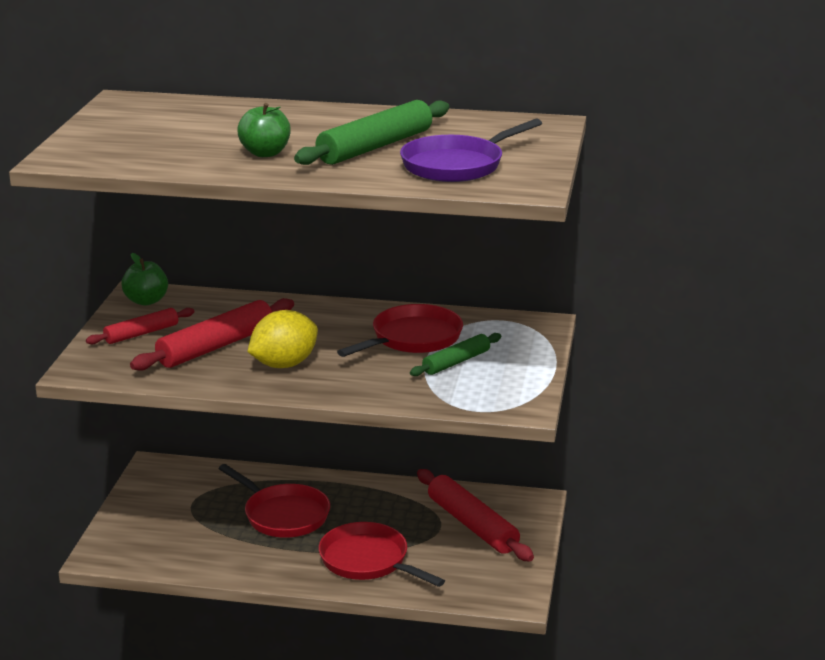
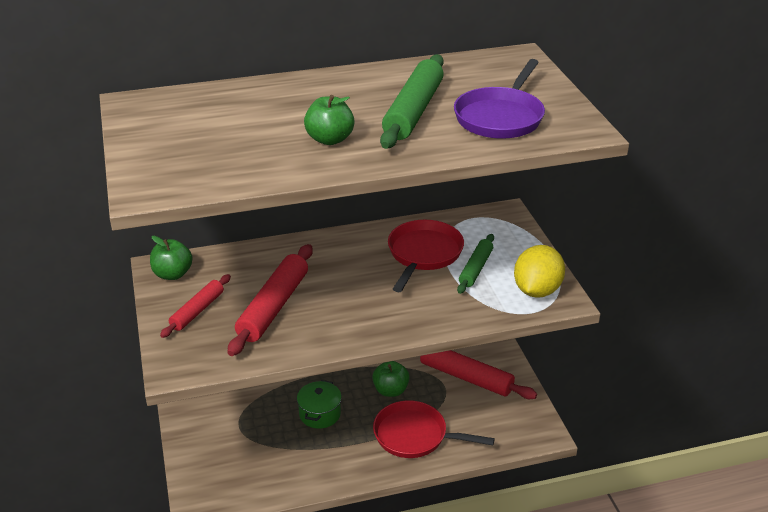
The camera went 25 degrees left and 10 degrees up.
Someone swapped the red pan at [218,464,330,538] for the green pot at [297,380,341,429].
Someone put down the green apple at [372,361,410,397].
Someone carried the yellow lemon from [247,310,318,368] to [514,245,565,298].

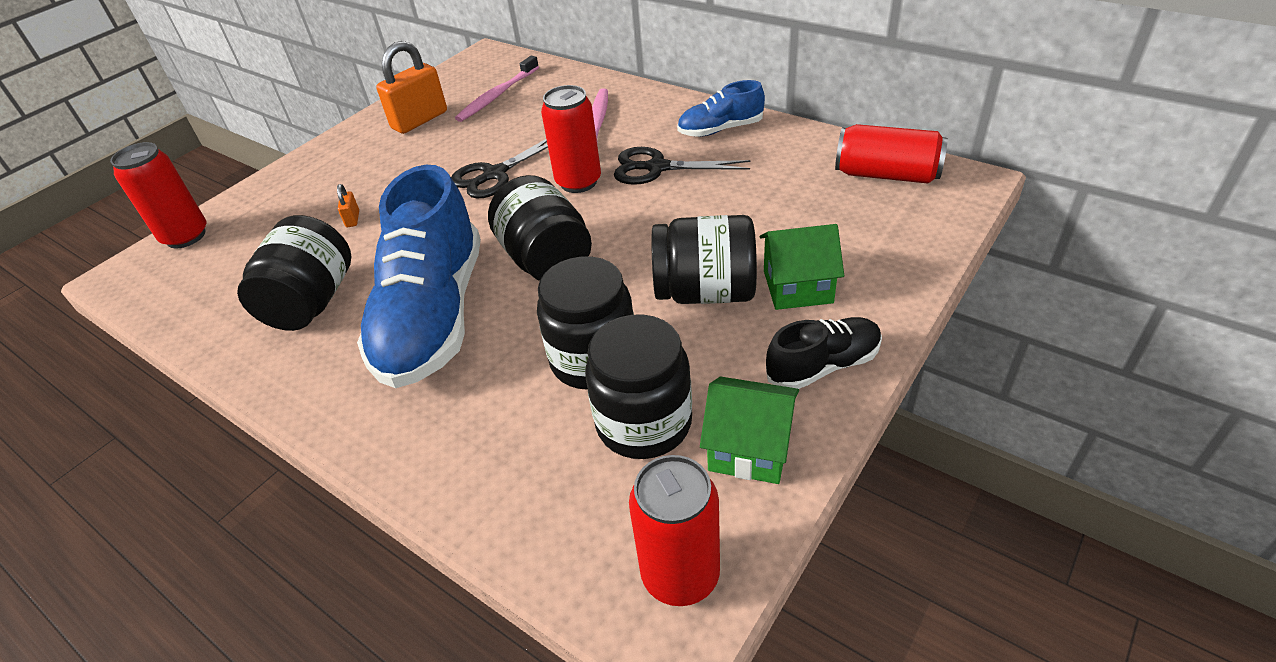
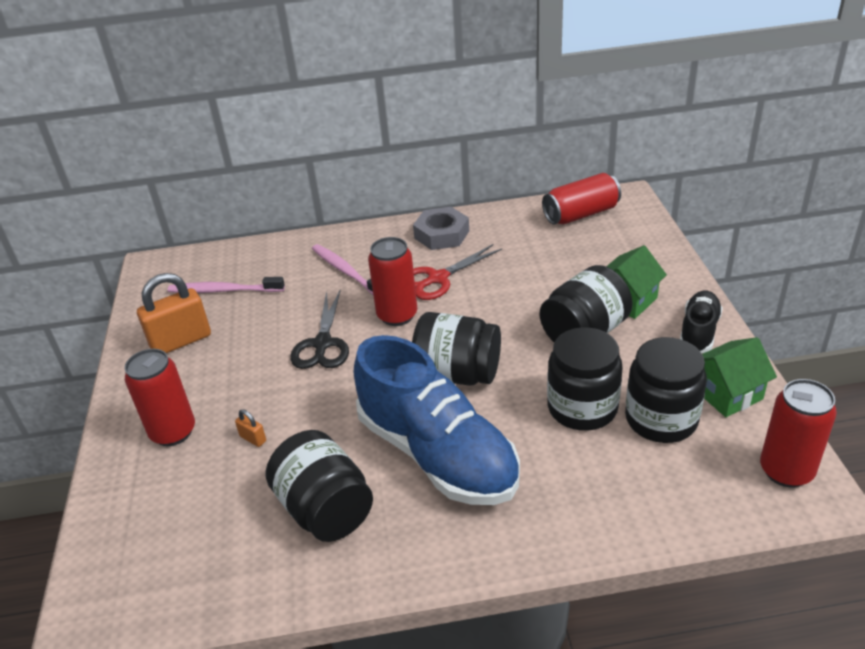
The camera went 45 degrees left and 5 degrees down.
Someone carried the red can from [110,142,206,248] to [125,349,195,446].
Someone rotated the orange padlock at [376,41,447,134] by 60 degrees clockwise.
Someone rotated the pink toothbrush at [455,55,539,122] by 105 degrees clockwise.
Someone swapped the blue shoe at [677,80,765,137] for the grey nut at [413,207,469,250].
Someone repainted the black scissors at [614,147,751,185], which became the red scissors at [413,244,502,300].

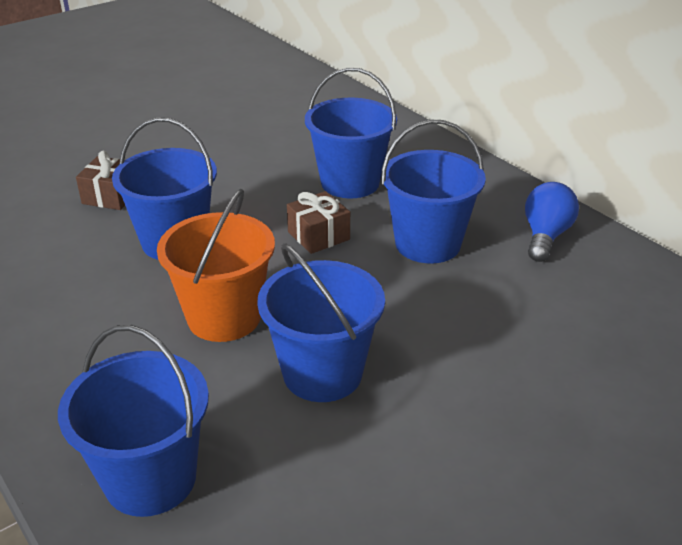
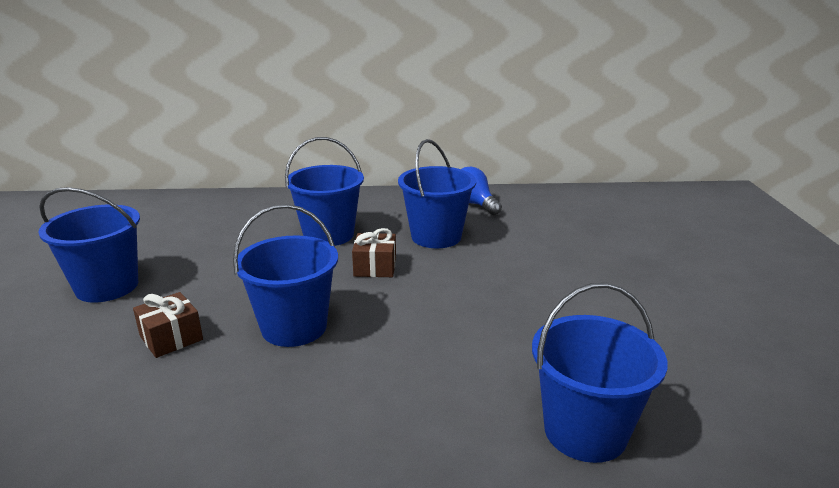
The camera went 55 degrees left and 10 degrees down.
Someone carried the blue bucket from [257,243,385,402] to [38,187,140,302].
Someone took away the orange bucket at [157,188,275,342].

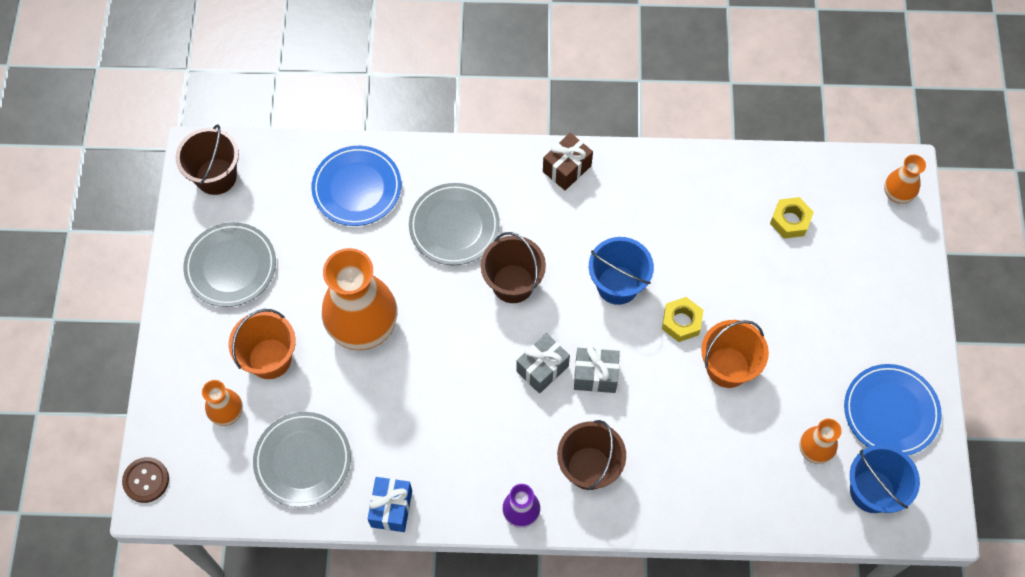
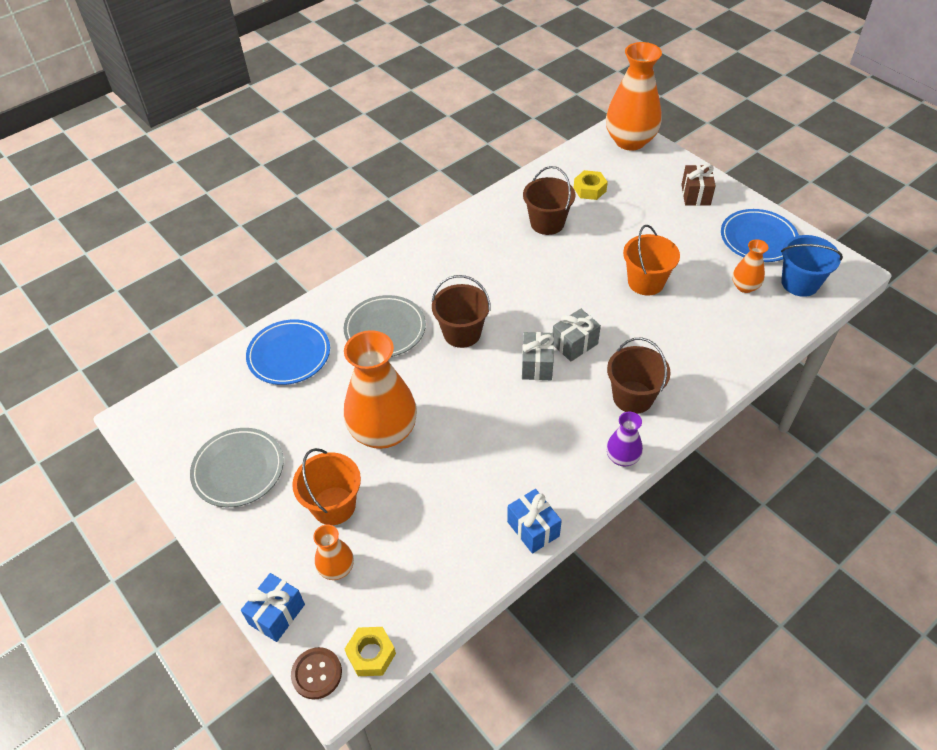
The camera went 40 degrees left and 15 degrees down.
Someone put down the blue gift at [241,573,305,642].
Someone carried the yellow nut from [662,297,703,342] to [345,627,396,676].
Someone carried the brown bucket from [175,124,239,195] to [523,166,575,235].
Someone scaled the orange vase at [884,155,926,204] by 2.07.
Someone carried the brown gift from [543,133,593,190] to [681,164,716,206].
Someone took away the grey plate at [253,412,351,507].
Someone took away the blue bucket at [589,237,654,305].

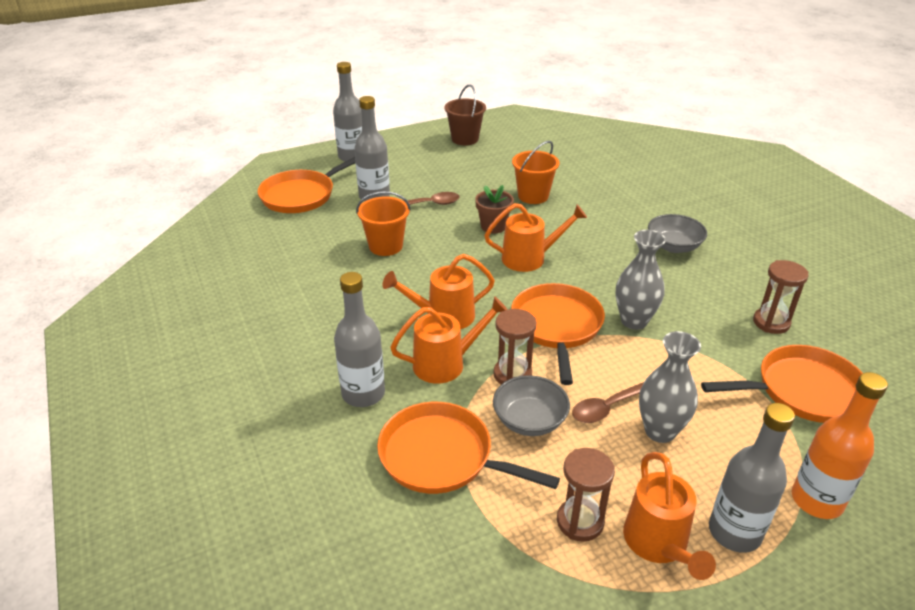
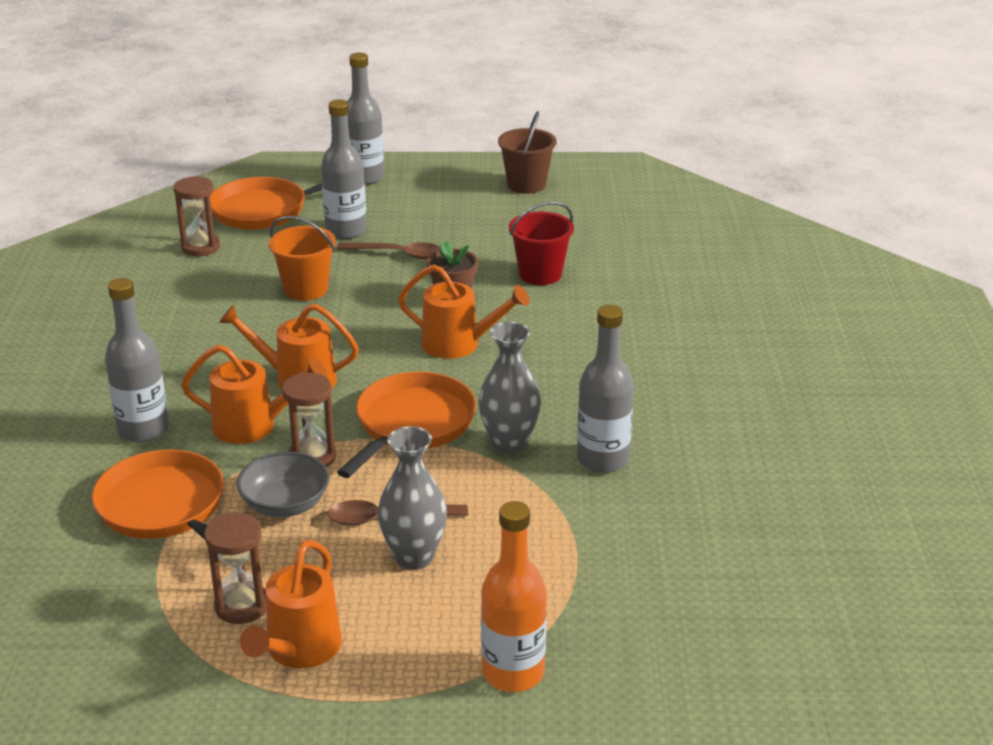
The camera went 25 degrees right and 5 degrees down.
Someone carried the brown hourglass from [753,260,809,334] to [173,176,220,256].
Someone repainted the orange bucket at [512,141,560,204], which became the red bucket at [509,201,574,285].
Someone carried the grey bottle from [709,403,795,553] to [577,305,634,473].
Someone took away the grey bowl at [648,214,707,253].
Someone took away the orange pan at [701,345,863,423].

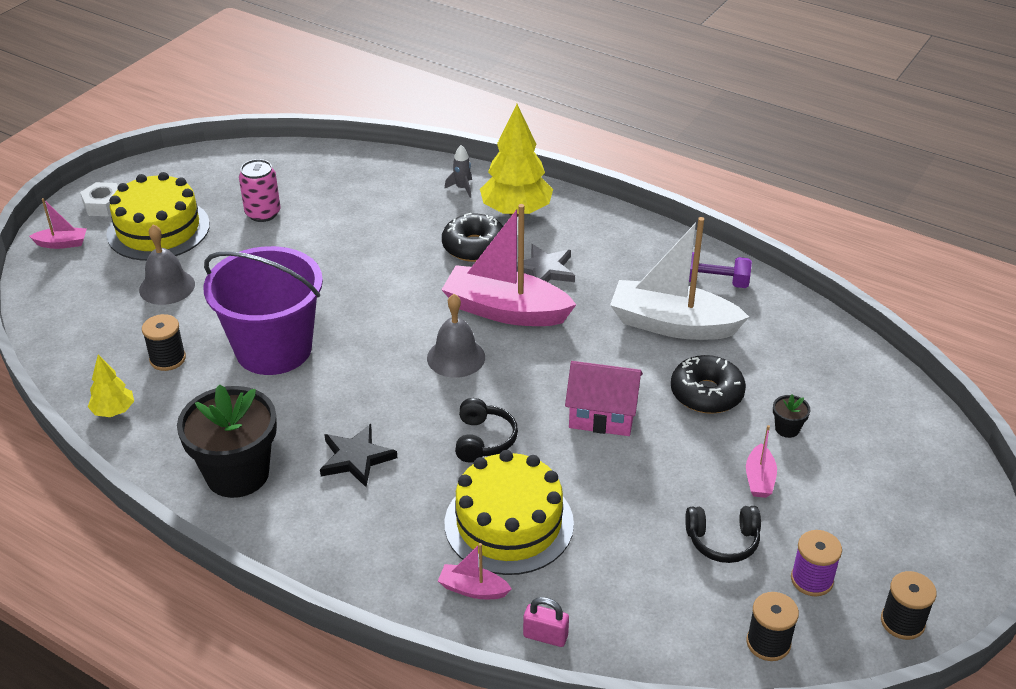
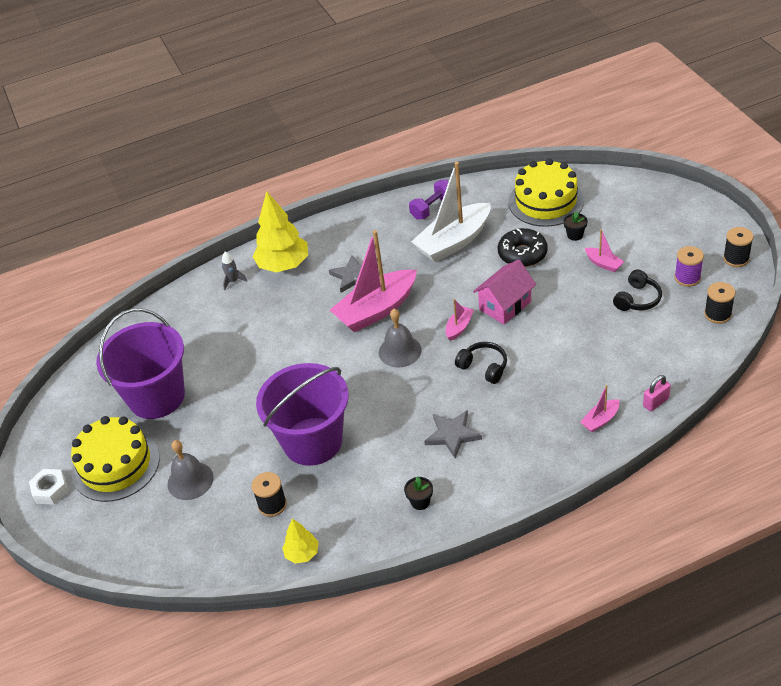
The camera went 50 degrees left and 5 degrees up.
Someone swapped the pink can at [239,159,281,222] for the purple bucket at [96,308,185,419].
Someone scaled the black flower pot at [177,384,277,498] by 0.40.
Someone repainted the black star at [320,424,397,487], which became the grey star at [424,410,482,459].
Someone carried the pink boat from [29,198,87,249] to [446,299,474,341].
Someone carried the yellow cake from [445,450,574,575] to [508,158,584,227].
Someone took away the black donut at [442,213,503,262].

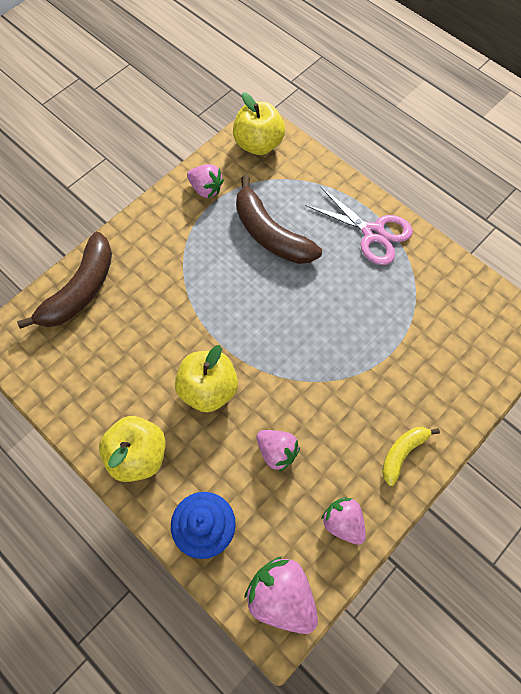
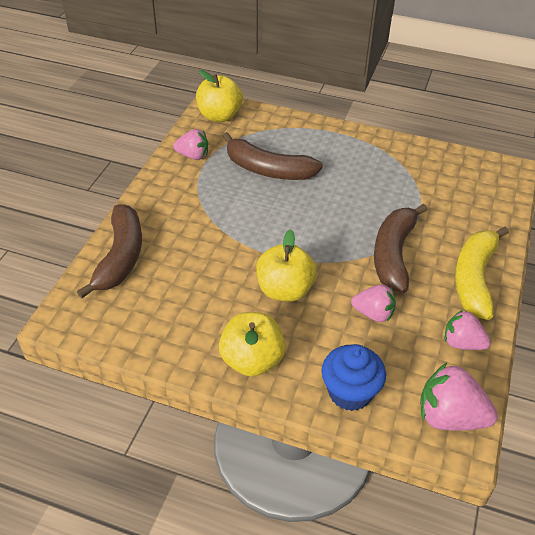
The camera went 25 degrees left and 20 degrees down.
Someone put down the brown banana at [374,204,428,293].
Someone scaled the yellow banana at [382,427,440,486] by 1.79.
Someone took away the pink scissors at [306,187,413,265].

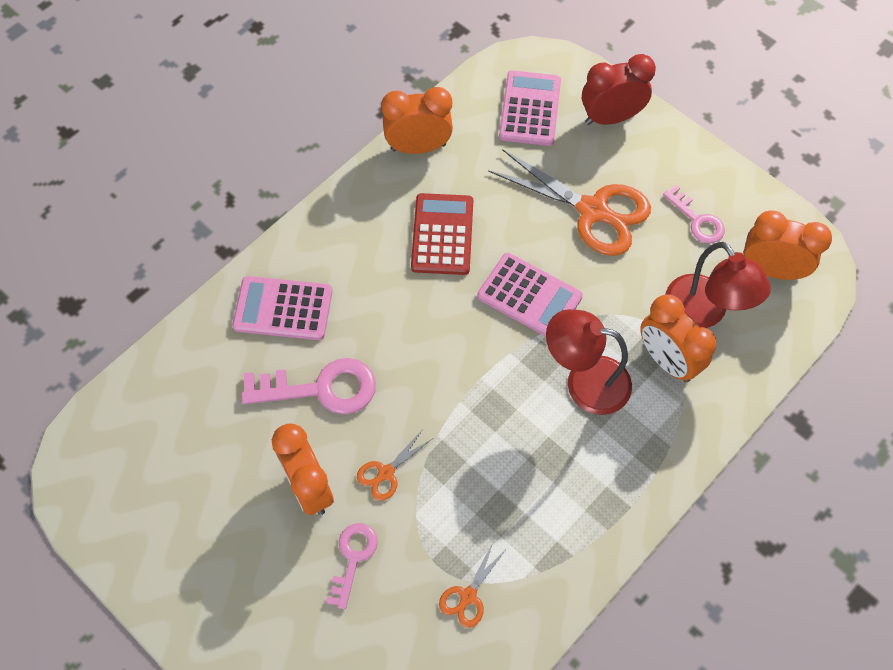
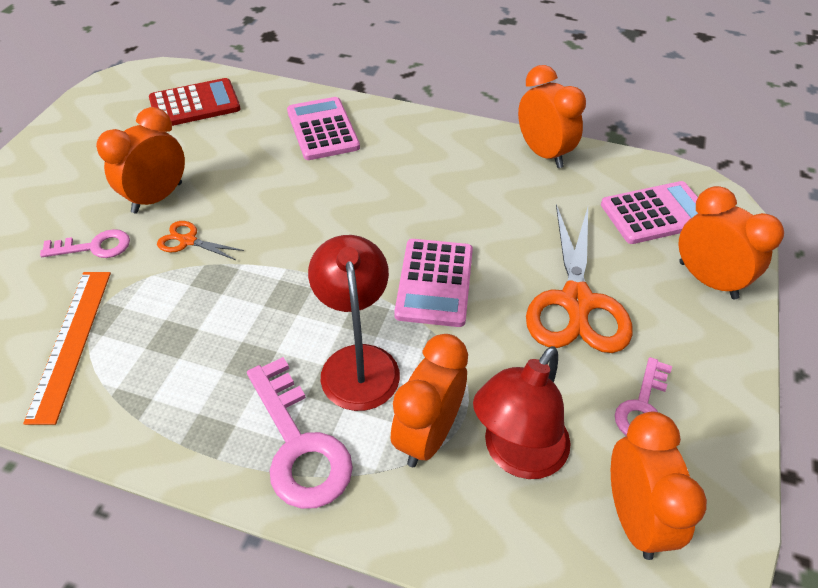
The camera went 65 degrees right and 15 degrees down.
Someone swapped the orange scissors at [439,543,507,628] for the orange ruler at [23,272,111,425].
Someone carried the red calculator from [411,193,473,275] to [149,78,241,126].
Someone carried the pink key from [241,358,376,414] to [247,357,353,509].
Someone repainted the red clock at [582,54,656,125], which became the orange clock at [678,186,784,299].

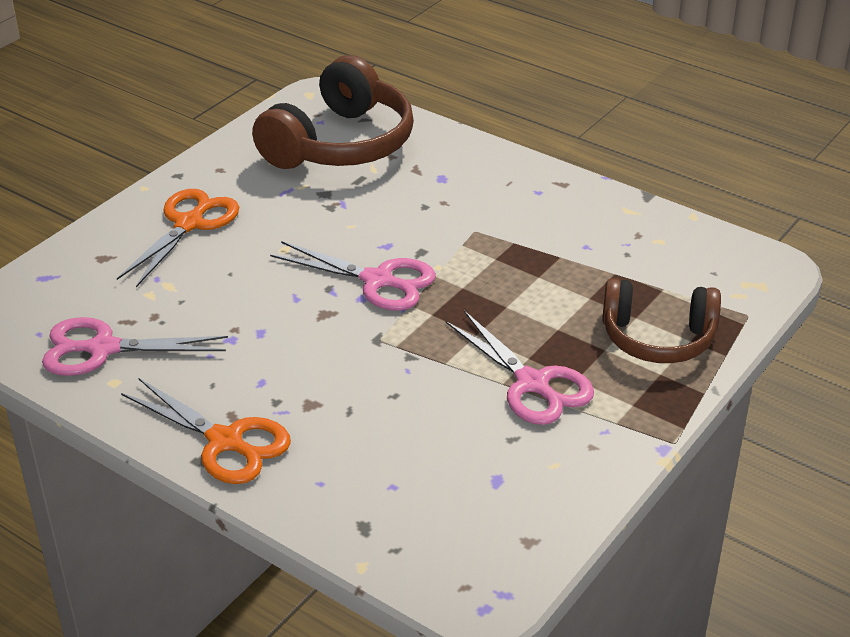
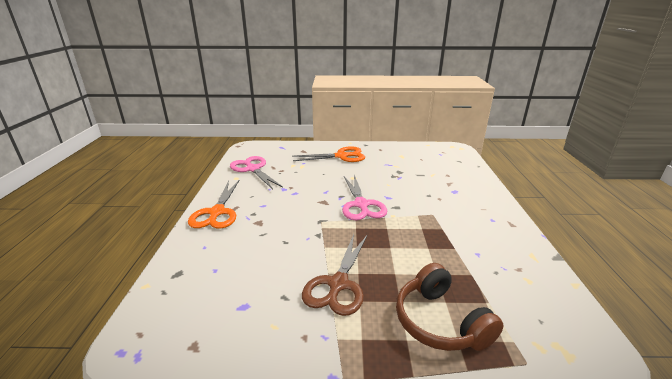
The camera went 55 degrees right and 10 degrees down.
Someone repainted the pink scissors at [445,311,594,425], which became the brown scissors at [302,234,368,316].
Someone took away the brown headphones at [252,55,414,169].

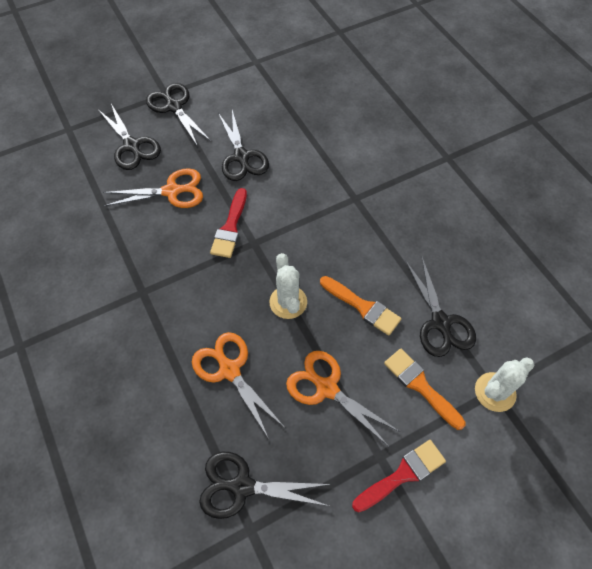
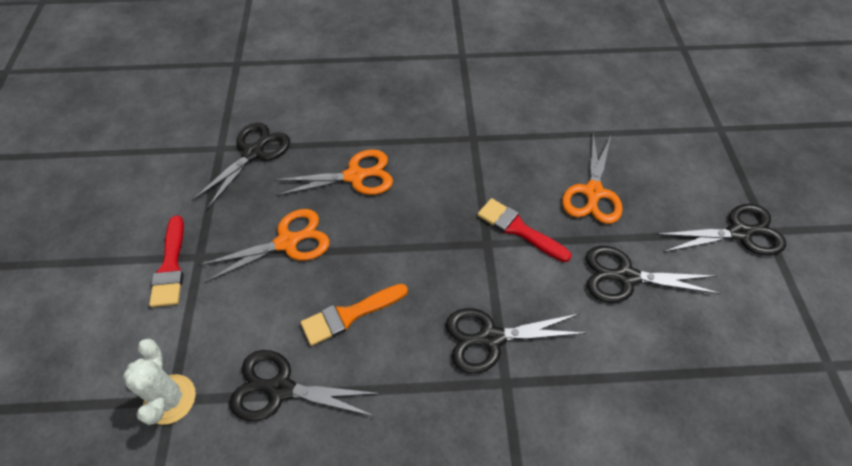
The camera went 115 degrees right and 5 degrees down.
Someone carried the black scissors from [99,104,161,170] to [446,308,586,373].
Someone took away the white cactus at [269,253,307,319].
Someone took away the orange brush at [384,349,466,430].

